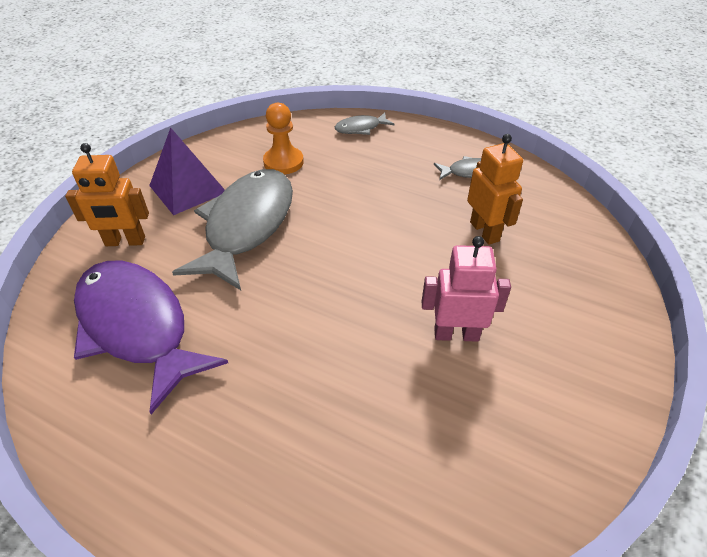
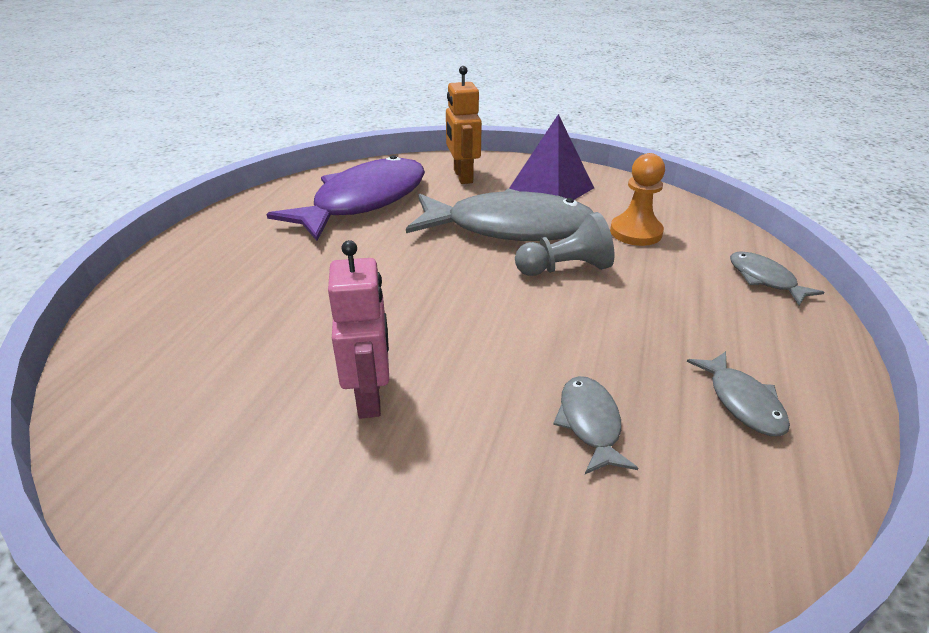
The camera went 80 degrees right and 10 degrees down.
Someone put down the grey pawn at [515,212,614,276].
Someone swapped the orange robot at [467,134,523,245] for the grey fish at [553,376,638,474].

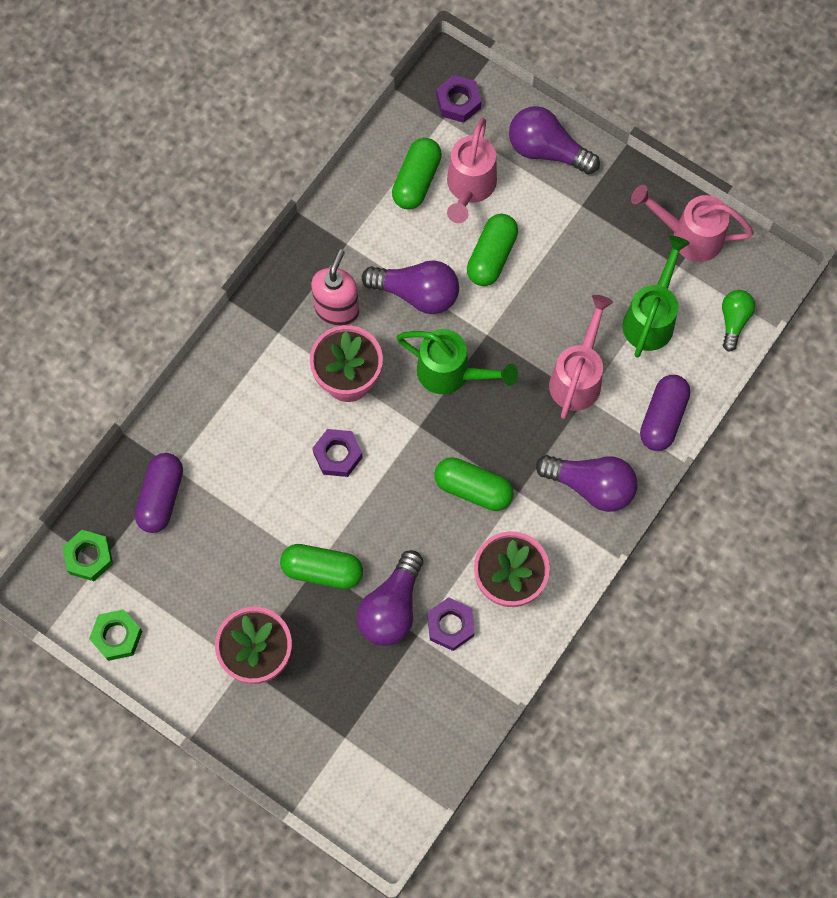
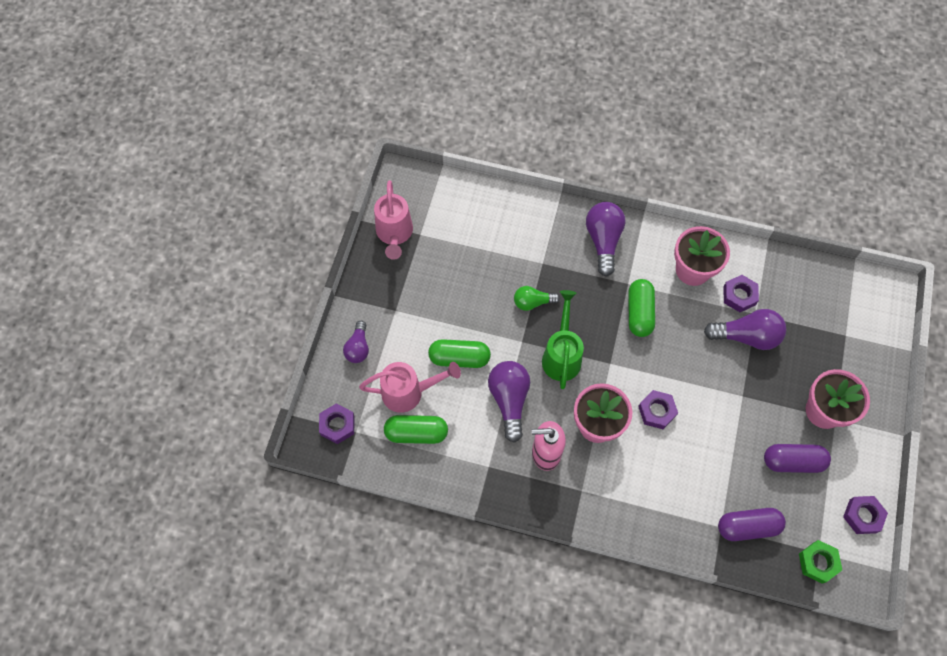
The camera went 110 degrees left and 5 degrees down.
Someone scaled the purple light bulb at [509,106,600,175] by 0.62.
Someone carried the green light bulb from [722,290,755,352] to [514,286,560,311].
Someone carried the purple capsule from [640,375,690,451] to [764,444,831,473].
Someone repainted the green nut at [89,609,142,661], which became the purple nut at [843,496,888,534].
Someone took away the green capsule at [280,544,363,589].
Someone took away the pink watering can at [549,295,613,419].
Someone took away the green watering can at [623,236,690,358].

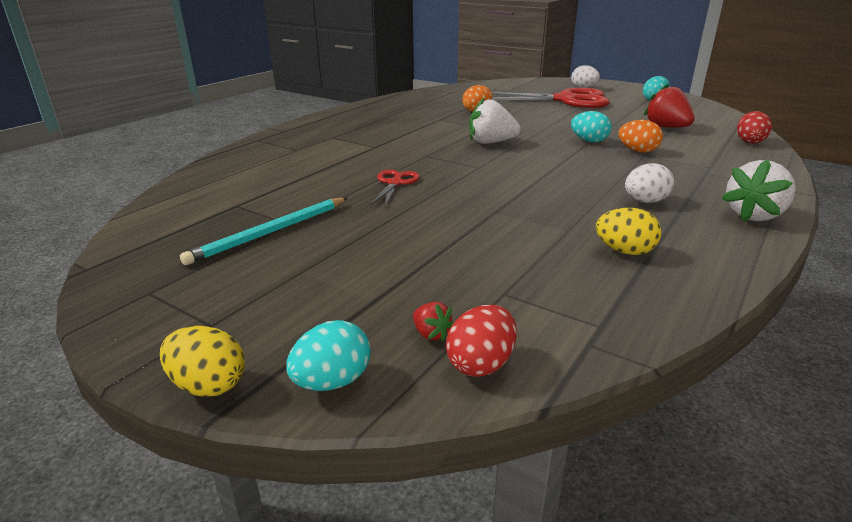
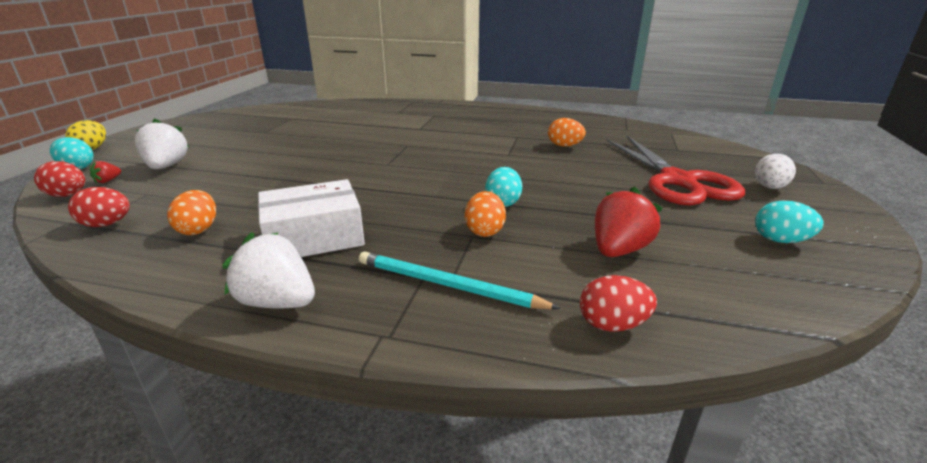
The camera went 70 degrees right and 0 degrees up.
Someone put down the red egg at [68,187,130,227].
Someone carried the white strawberry from [469,97,521,144] to [134,118,189,169].
Someone repainted the yellow egg at [596,208,662,255], which became the orange egg at [167,190,216,235].
Someone swapped the white egg at [625,163,674,203] for the white box at [258,179,365,257].
Someone carried the turquoise pencil from [180,198,347,265] to [359,251,560,309].
Someone took away the red scissors at [371,170,420,207].

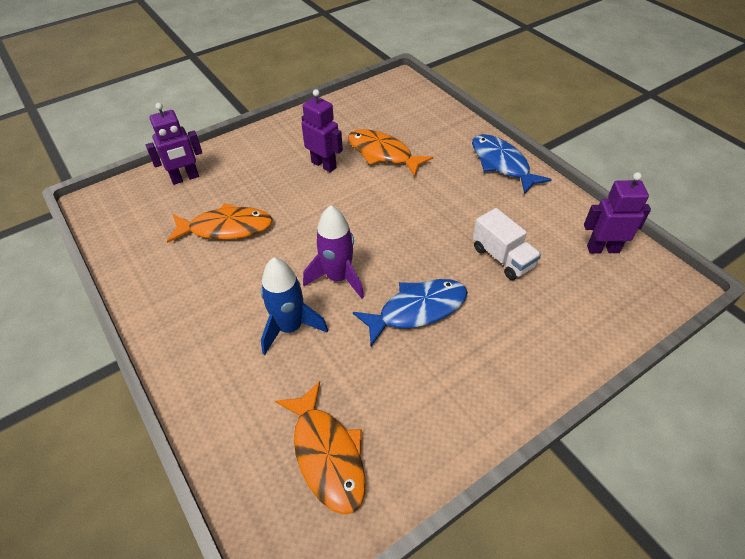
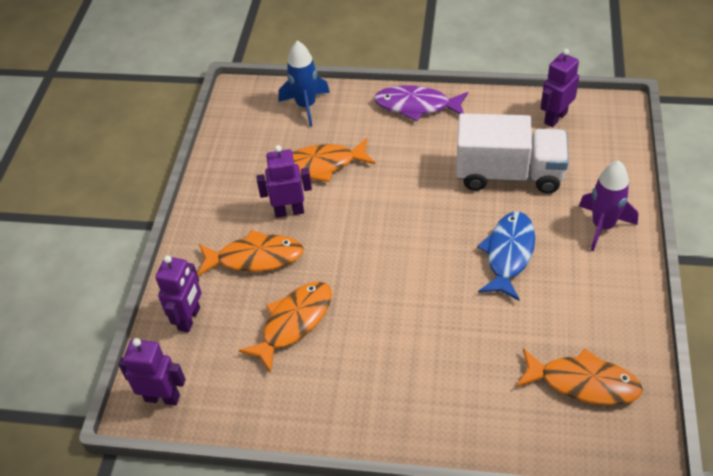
The camera went 45 degrees left and 0 degrees up.
Someone put down the purple robot at [118,338,186,406].
Someone put down the orange fish at [197,230,304,276].
Someone carried the blue rocket from [261,258,328,355] to [279,40,330,127].
Someone repainted the blue fish at [472,134,552,194], which became the purple fish at [374,85,468,122].
Someone scaled the white truck at [473,208,541,280] by 1.75.
Someone carried the purple rocket from [303,205,364,299] to [579,160,638,251].

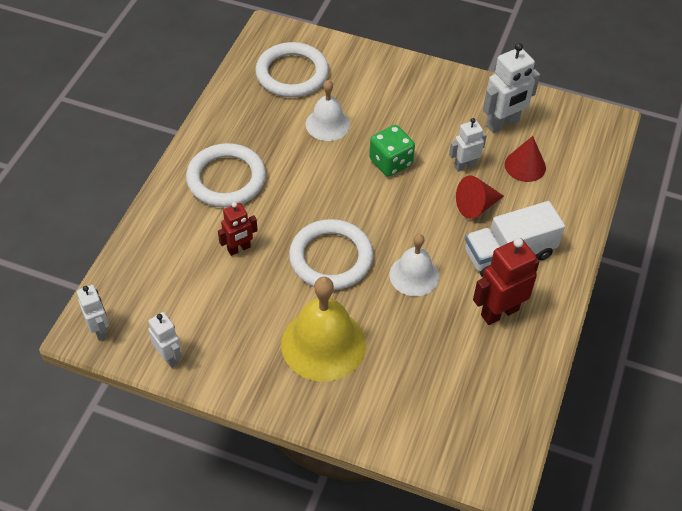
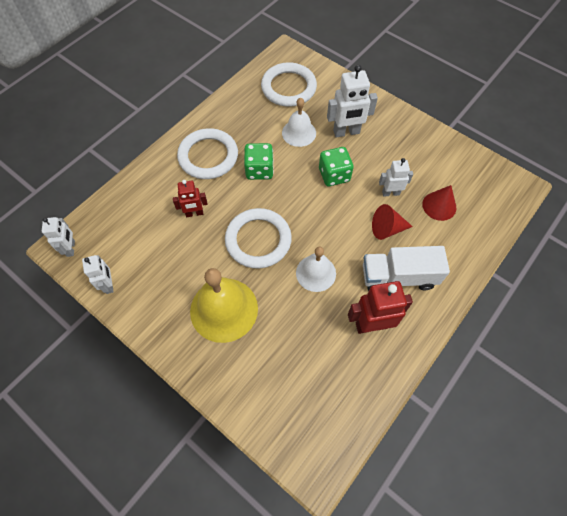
The camera went 20 degrees right and 10 degrees up.
Someone put down the green dice at [244,143,274,180].
Someone carried the white robot from [483,43,540,133] to [327,65,378,137].

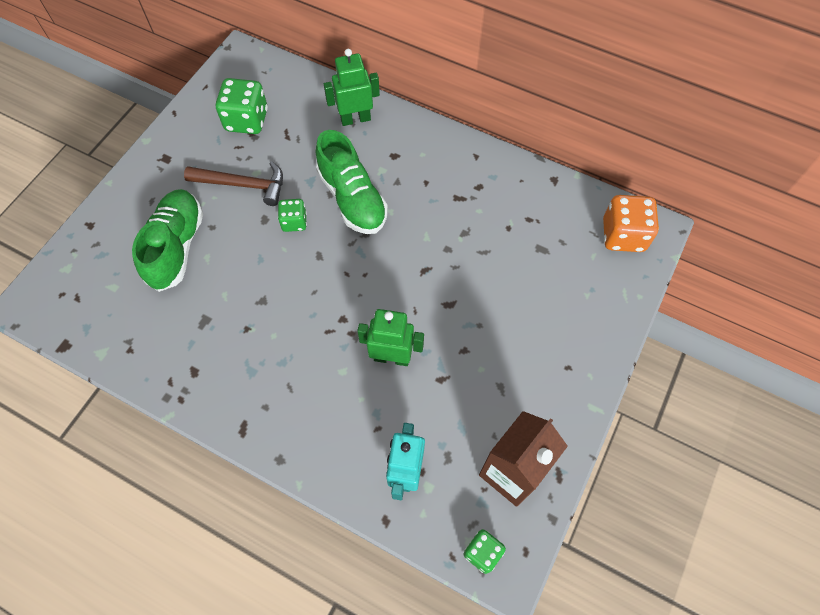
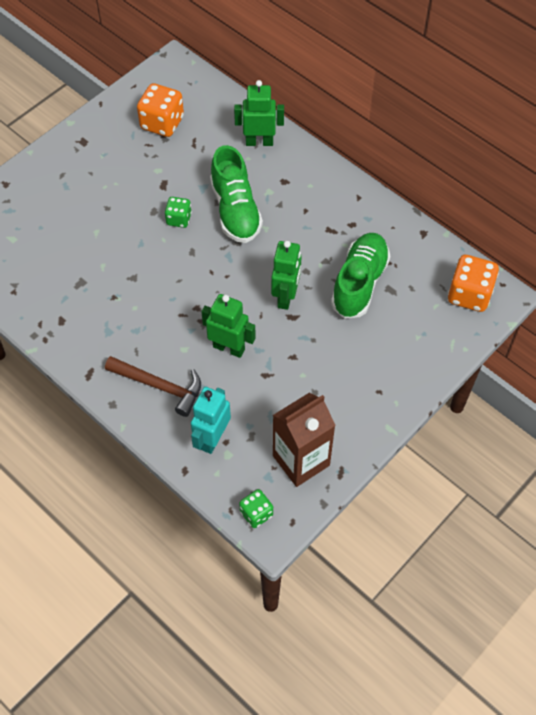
The camera went 15 degrees right and 5 degrees down.
Someone carried the brown hammer from [184,161,283,206] to [105,356,201,417].
Someone repainted the green dice at [216,78,268,134], which became the orange dice at [137,83,184,137].
Someone put down the green robot at [271,241,302,310].
Someone carried the green shoe from [132,189,203,292] to [331,233,391,319].

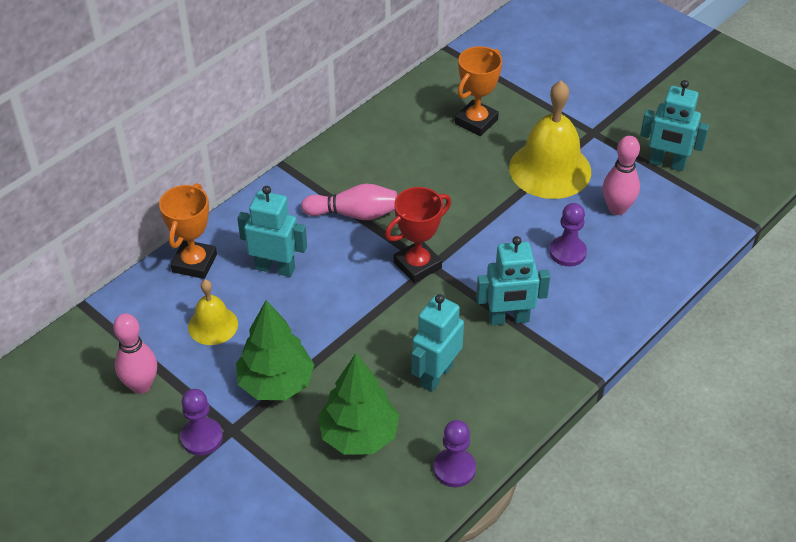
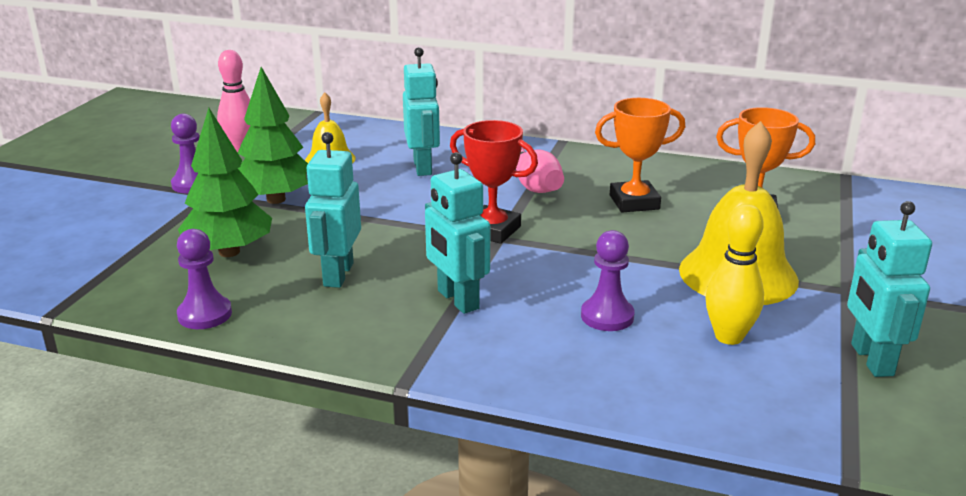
The camera went 65 degrees right and 20 degrees down.
Someone rotated the turquoise robot at [411,294,464,392] by 90 degrees counterclockwise.
Someone carried the orange trophy from [159,183,217,279] to [595,98,685,212].
Someone repainted the pink bowling pin at [603,136,640,215], which became the yellow bowling pin at [705,204,764,345].

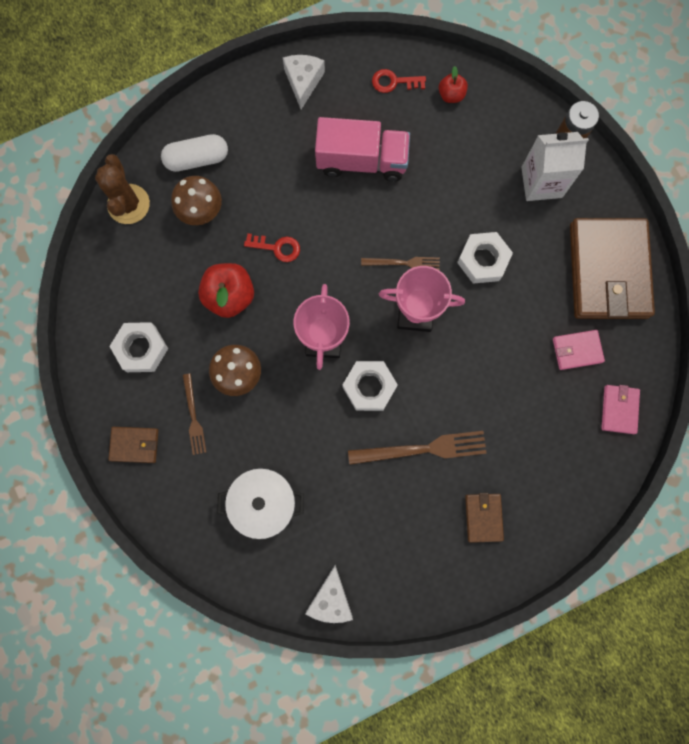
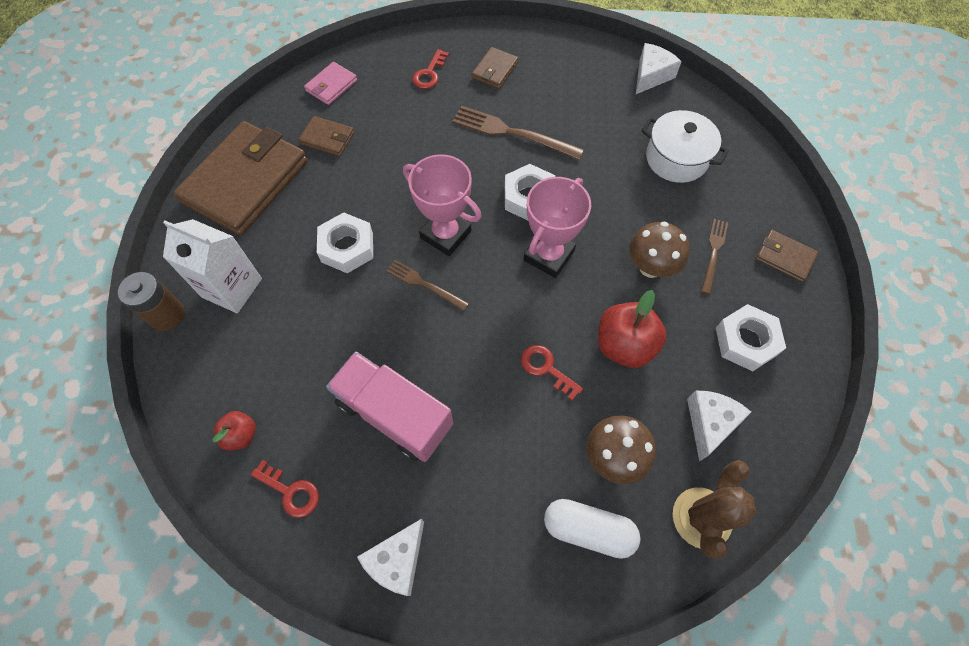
The camera went 150 degrees left and 15 degrees down.
Someone repainted the pink wallet at [553,330,605,370], which became the brown wallet at [298,116,354,156].
Someone put down the red key at [412,49,449,89].
Someone put down the white cheese at [687,391,751,462].

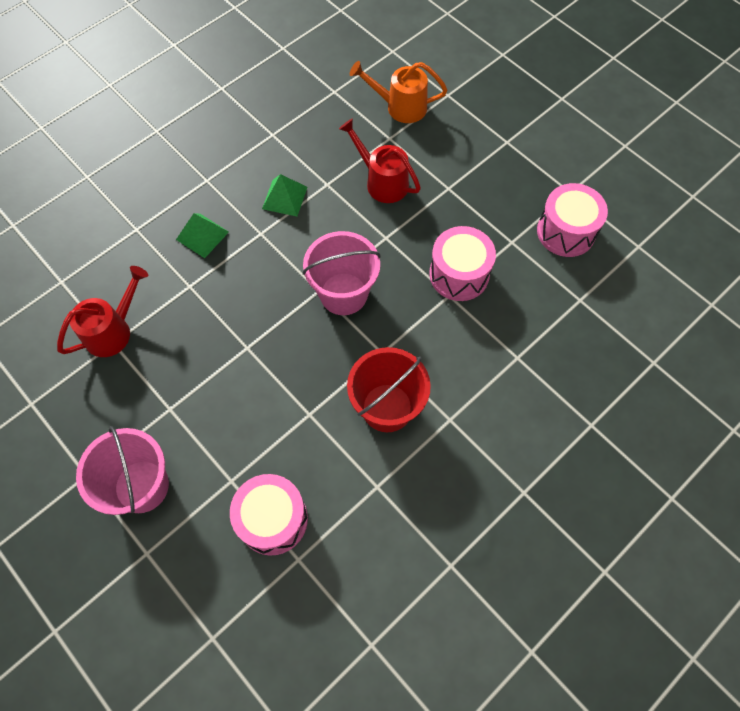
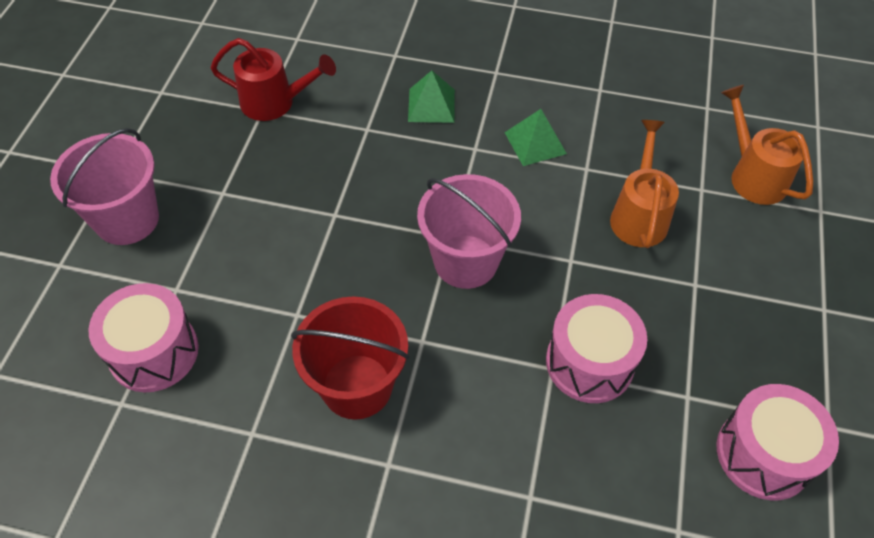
The camera went 55 degrees right and 10 degrees down.
Someone repainted the red watering can at [339,118,421,203], which became the orange watering can at [610,120,679,248].

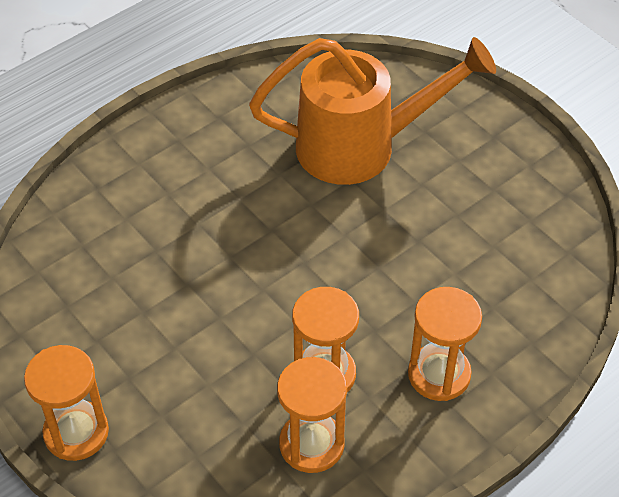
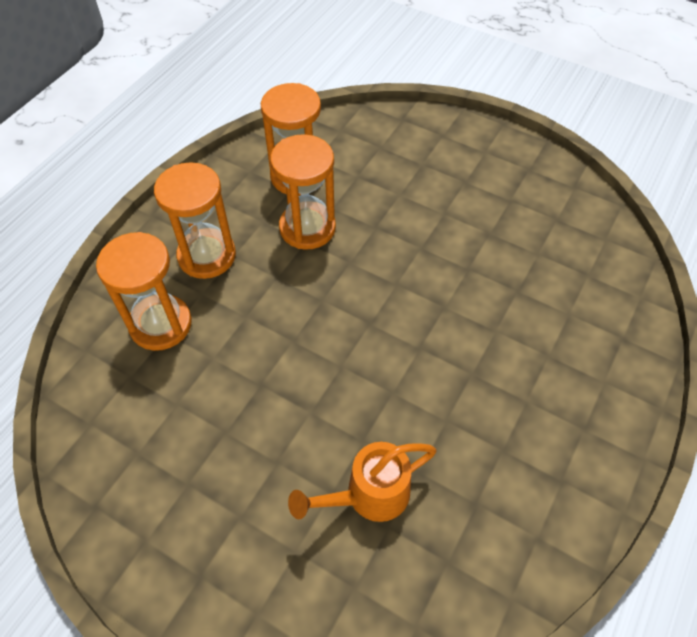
The camera went 160 degrees right and 5 degrees up.
Someone carried the orange hourglass from [24,345,109,461] to [96,232,192,351].
Someone scaled the orange watering can at [249,37,496,185] by 0.49.

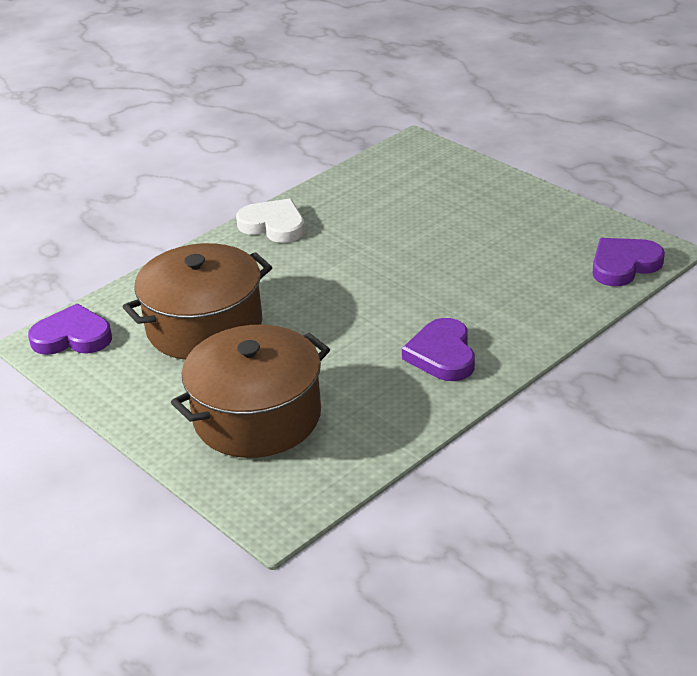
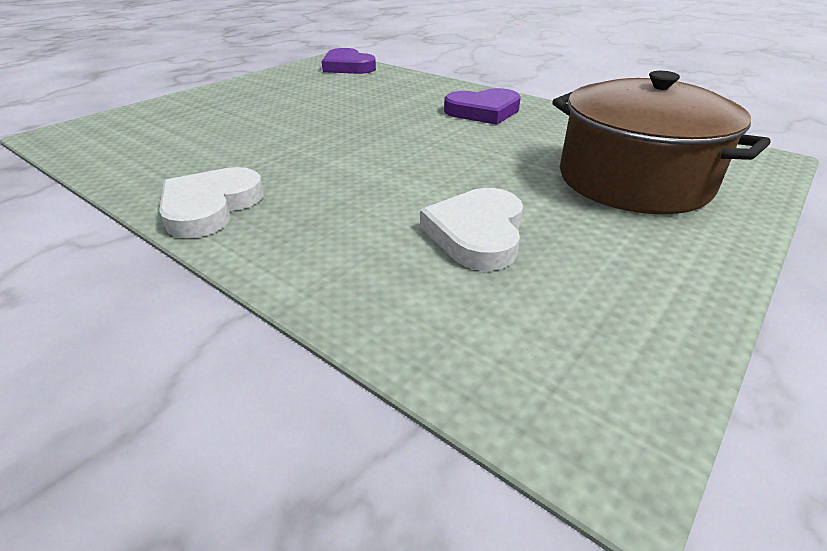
The camera went 100 degrees left and 0 degrees up.
Someone swapped the brown pot at [123,243,272,360] for the white heart at [420,188,523,271].
Someone took away the purple heart at [28,304,112,355].

